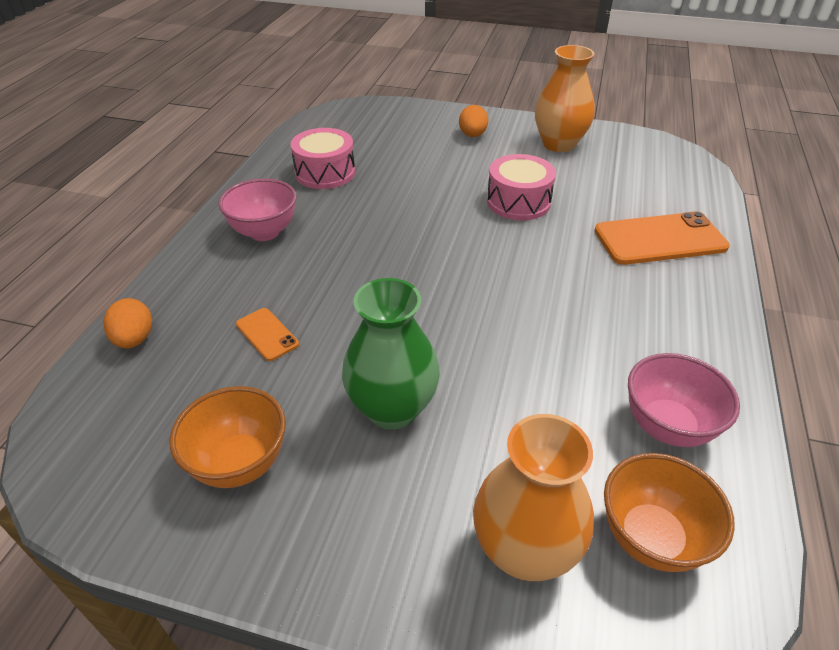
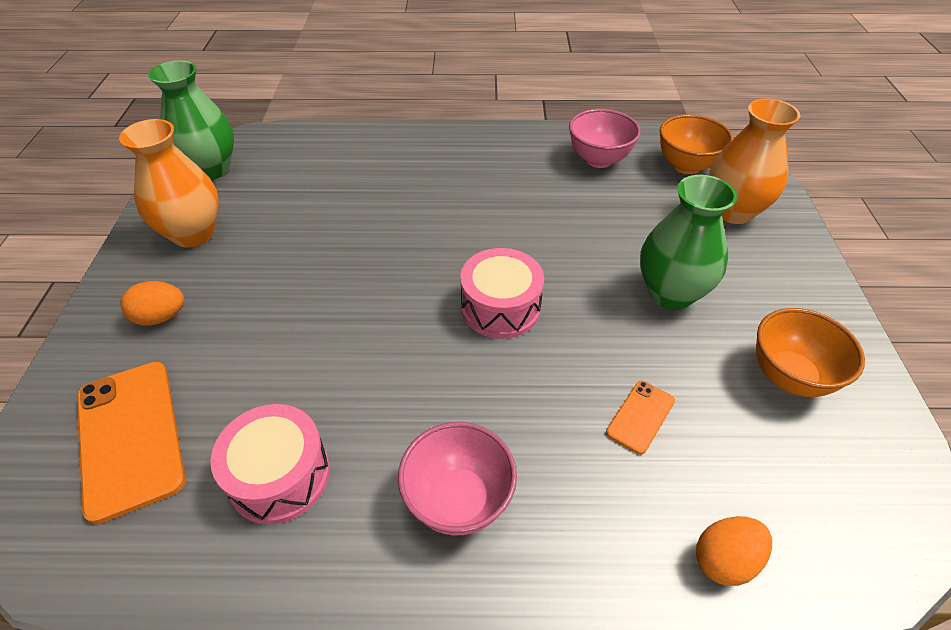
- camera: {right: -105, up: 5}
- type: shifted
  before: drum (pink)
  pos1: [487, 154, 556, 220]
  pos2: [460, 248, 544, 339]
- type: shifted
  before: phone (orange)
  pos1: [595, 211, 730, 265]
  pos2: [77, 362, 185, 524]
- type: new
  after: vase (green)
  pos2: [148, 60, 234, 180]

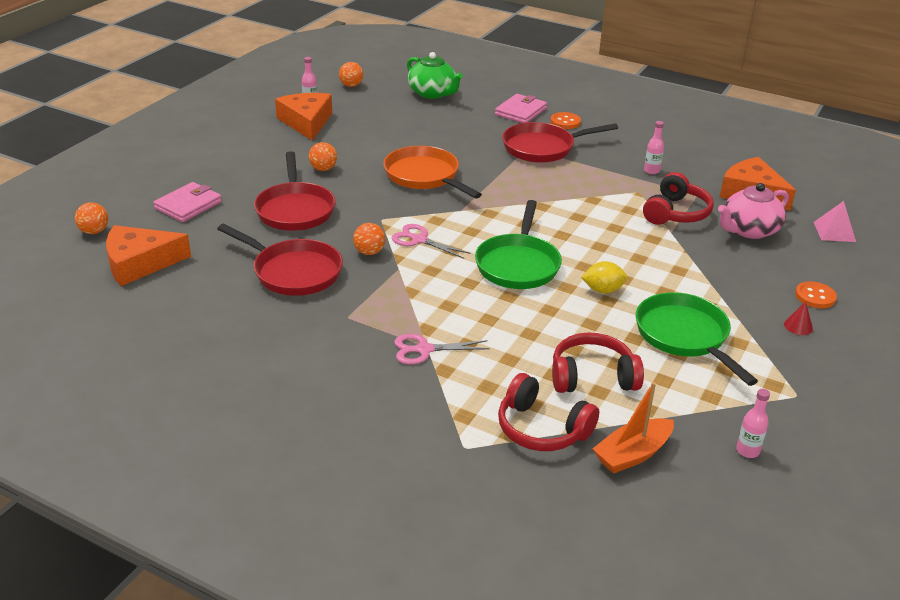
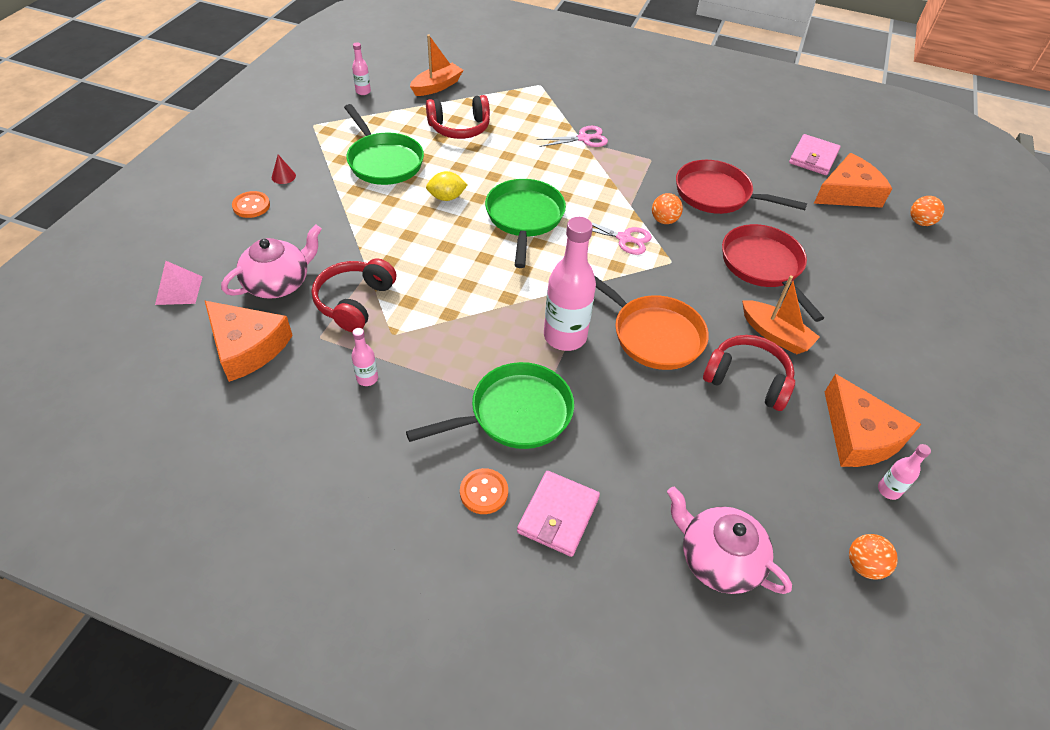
- camera: {right: 170, up: 15}
- type: repainted
  before: teapot (green)
  after: teapot (pink)
  pos1: [407, 52, 463, 99]
  pos2: [667, 487, 792, 594]
- type: repainted
  before: pan (red)
  after: pan (green)
  pos1: [502, 122, 618, 163]
  pos2: [406, 362, 574, 449]
- type: swapped
  before: ball (orange)
  after: boat (orange)
  pos1: [309, 142, 337, 171]
  pos2: [742, 275, 820, 354]
- type: shifted
  before: wallet (pink)
  pos1: [153, 182, 222, 222]
  pos2: [789, 134, 841, 175]
- type: shifted
  before: headphones (red)
  pos1: [498, 373, 599, 451]
  pos2: [703, 335, 795, 411]
- type: new
  after: bottle (pink)
  pos2: [544, 217, 596, 351]

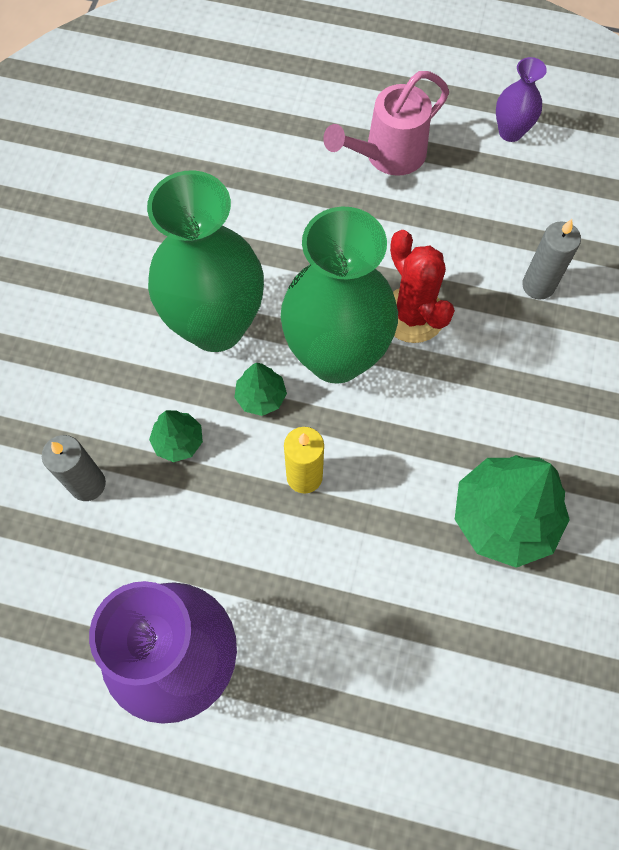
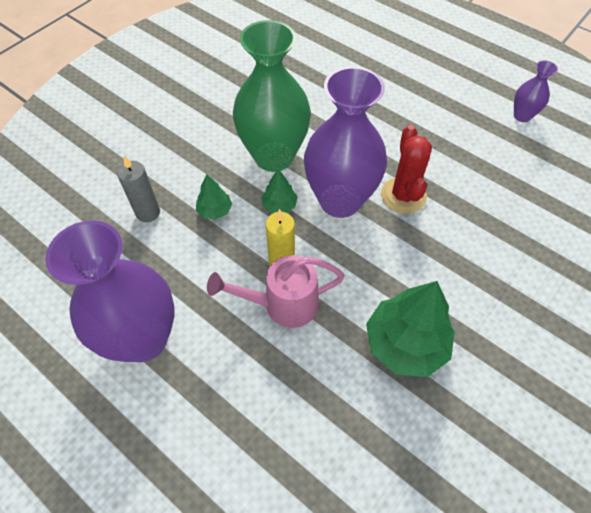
- camera: {right: 25, up: -10}
- type: shifted
  before: watering can (pink)
  pos1: [323, 71, 449, 176]
  pos2: [207, 255, 345, 328]
- type: repainted
  before: vase (green)
  after: vase (purple)
  pos1: [281, 207, 398, 384]
  pos2: [304, 66, 387, 218]
- type: gone
  before: candle (grey)
  pos1: [522, 219, 581, 300]

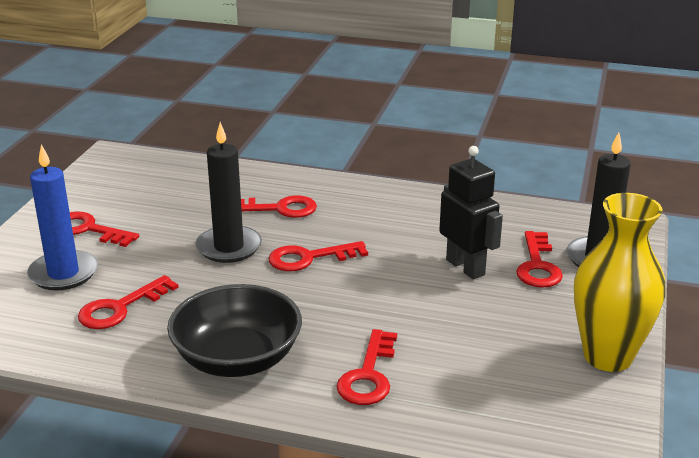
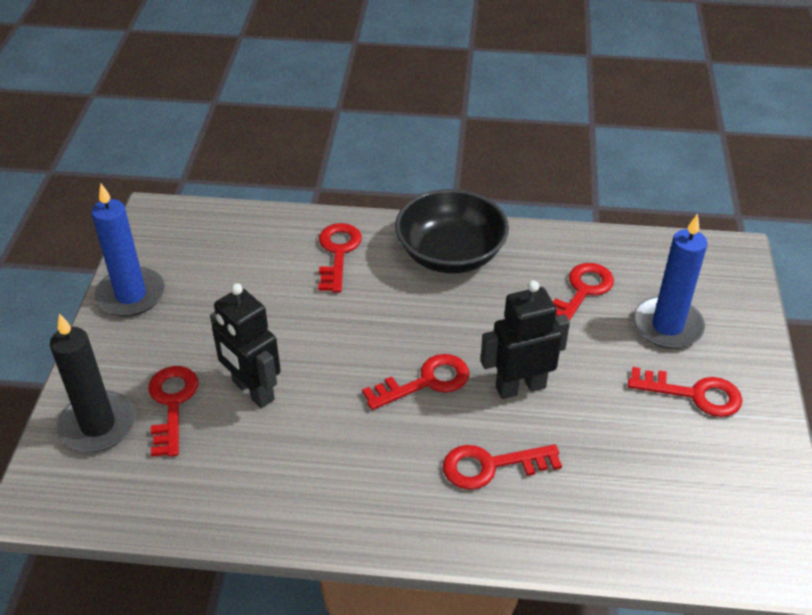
- camera: {right: 170, up: 15}
- type: swapped
  before: candle (black)
  after: robot (black)
  pos1: [195, 122, 262, 263]
  pos2: [480, 280, 570, 399]
- type: swapped
  before: vase (yellow)
  after: candle (blue)
  pos1: [574, 193, 666, 372]
  pos2: [91, 184, 165, 317]

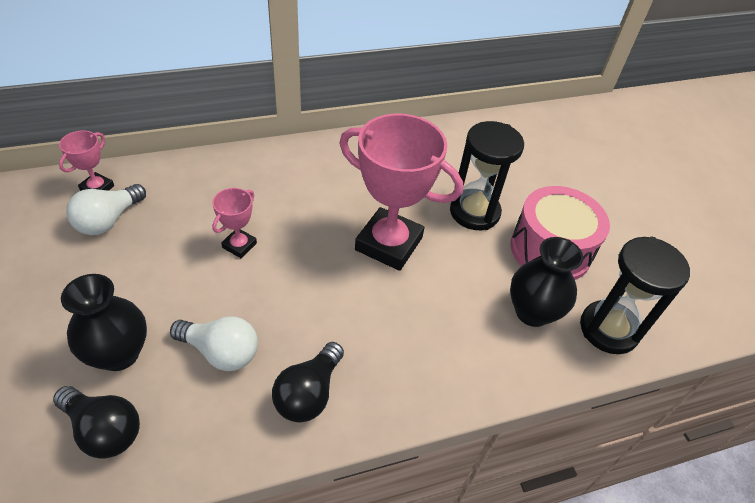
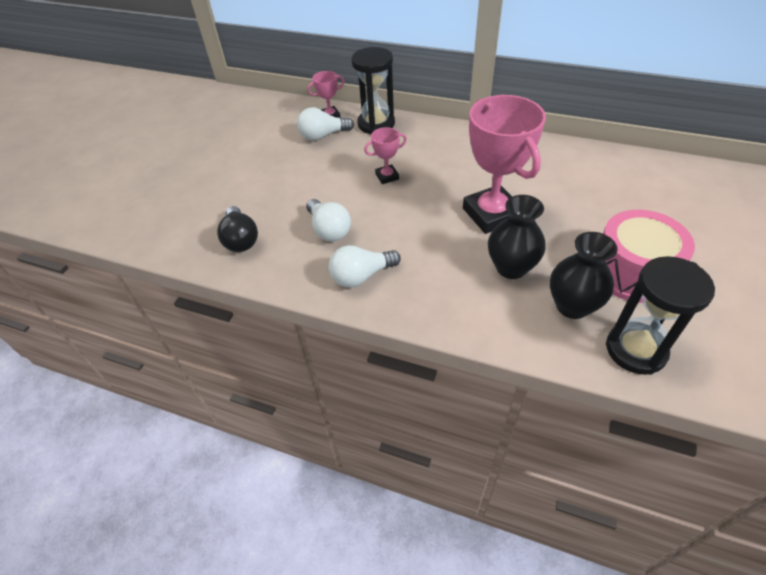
- camera: {right: 45, up: 0}
- type: shifted
  before: hourglass (black)
  pos1: [450, 121, 524, 230]
  pos2: [351, 47, 395, 134]
- type: shifted
  before: vase (black)
  pos1: [61, 274, 147, 371]
  pos2: [488, 195, 546, 279]
- type: repainted
  before: light bulb (black)
  after: light bulb (white)
  pos1: [272, 342, 344, 423]
  pos2: [329, 245, 401, 288]

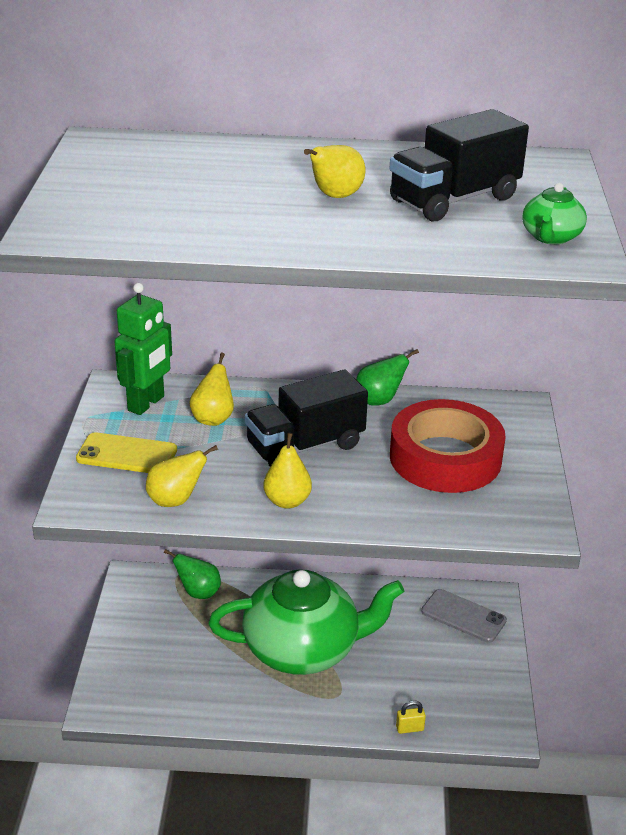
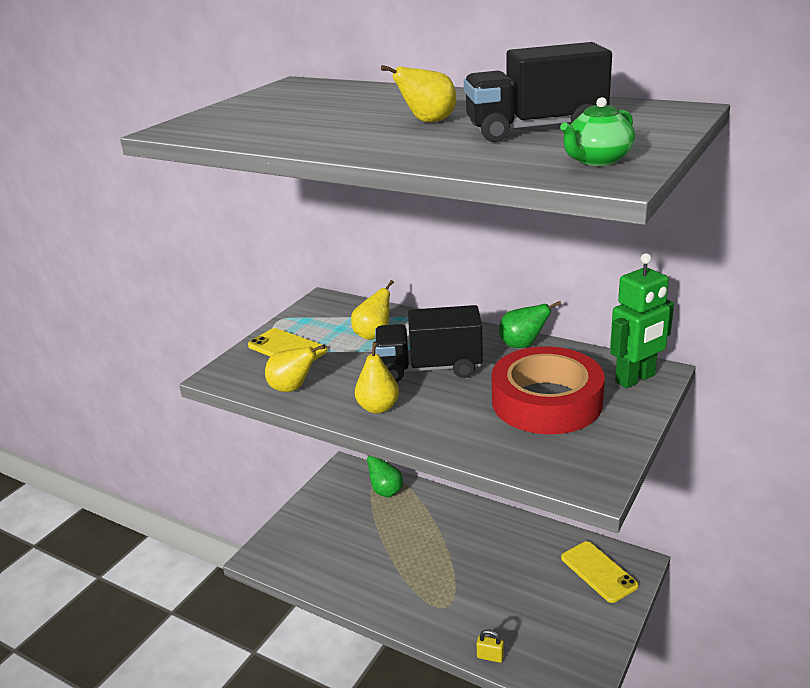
- camera: {right: 30, up: -5}
- type: shifted
  before: robot (green)
  pos1: [115, 283, 172, 415]
  pos2: [610, 253, 674, 388]
- type: gone
  before: teapot (green)
  pos1: [209, 569, 404, 675]
- type: repainted
  before: phone (grey)
  after: phone (yellow)
  pos1: [421, 589, 507, 643]
  pos2: [561, 541, 639, 603]

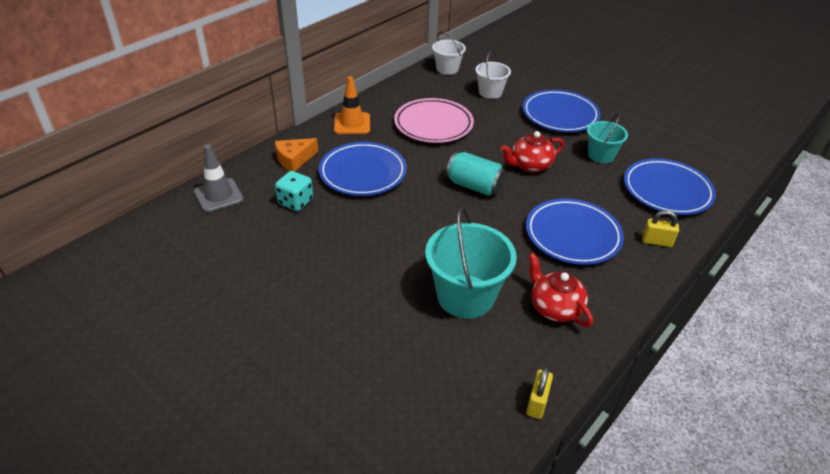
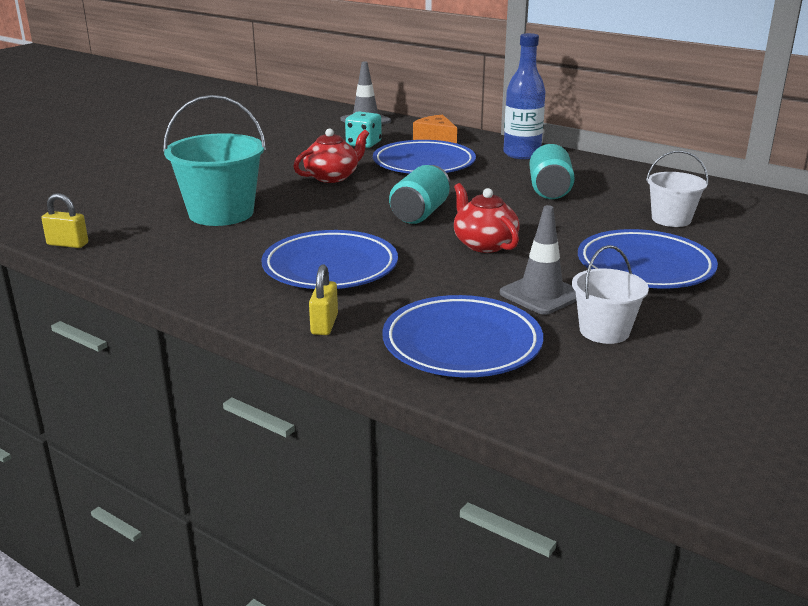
- camera: {right: 85, up: -15}
- type: shifted
  before: bucket (white)
  pos1: [432, 32, 466, 75]
  pos2: [572, 245, 649, 344]
- type: swapped
  before: traffic cone (orange)
  after: bottle (blue)
  pos1: [334, 76, 370, 134]
  pos2: [503, 33, 545, 159]
- type: swapped
  before: plate (pink)
  after: can (turquoise)
  pos1: [394, 98, 474, 143]
  pos2: [529, 144, 575, 199]
- type: swapped
  before: bucket (turquoise)
  after: traffic cone (grey)
  pos1: [587, 113, 628, 163]
  pos2: [500, 205, 576, 315]
- type: shifted
  before: teapot (red)
  pos1: [528, 253, 593, 327]
  pos2: [293, 128, 369, 183]

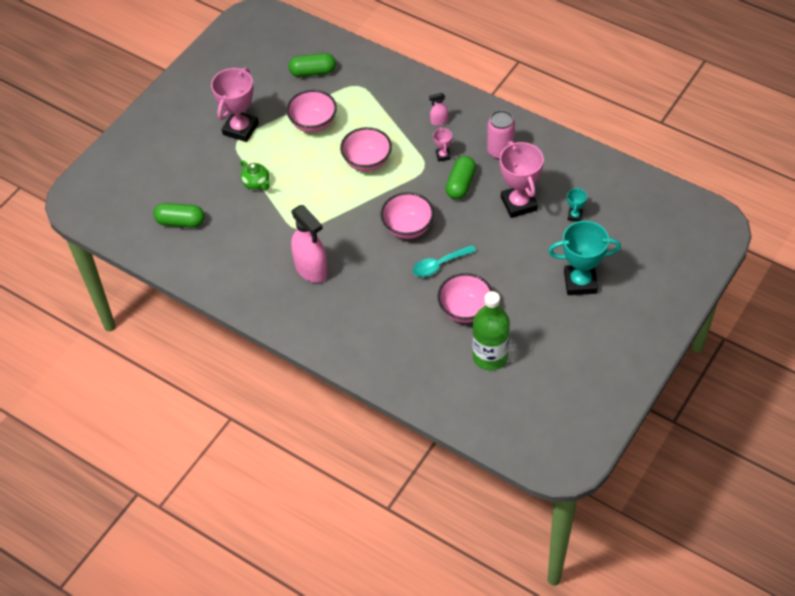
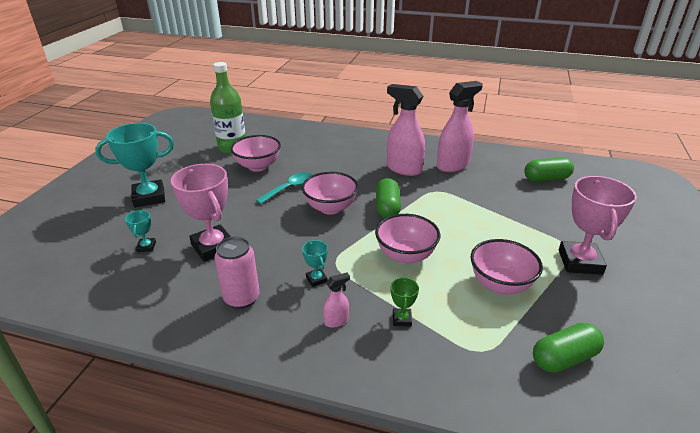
- camera: {right: 160, up: -20}
- type: repainted
  before: trophy (pink)
  after: trophy (turquoise)
  pos1: [433, 127, 452, 162]
  pos2: [302, 240, 328, 287]
- type: shifted
  before: capsule (green)
  pos1: [445, 156, 476, 200]
  pos2: [376, 178, 401, 218]
- type: gone
  before: teapot (green)
  pos1: [240, 160, 270, 190]
- type: new
  after: spray bottle (pink)
  pos2: [437, 81, 483, 172]
- type: new
  after: trophy (green)
  pos2: [391, 277, 419, 327]

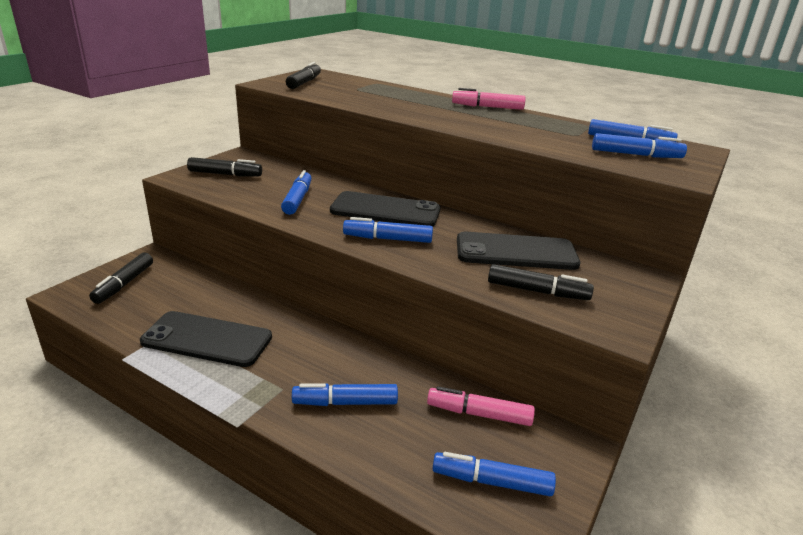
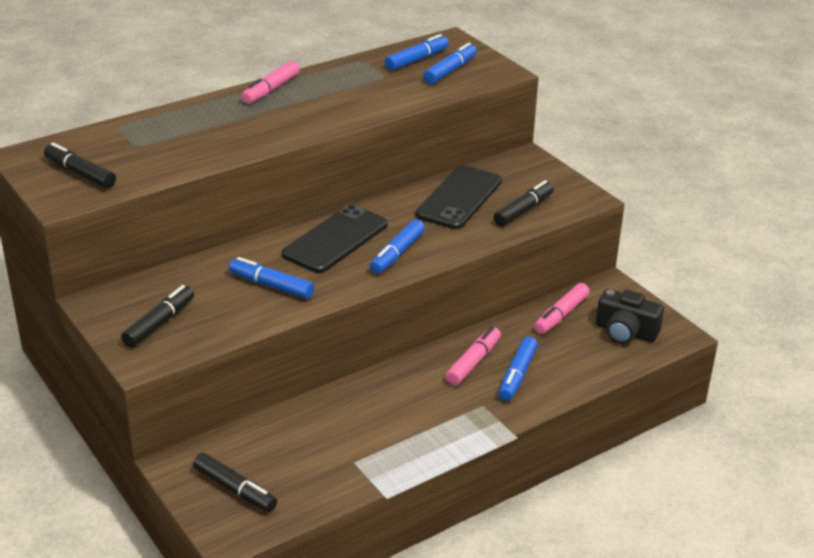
- camera: {right: -65, up: 5}
- type: gone
  before: phone (black)
  pos1: [140, 311, 272, 367]
- type: swapped
  before: marker (blue)
  after: camera (black)
  pos1: [432, 452, 556, 496]
  pos2: [596, 289, 664, 344]
- type: new
  after: marker (pink)
  pos2: [445, 327, 501, 385]

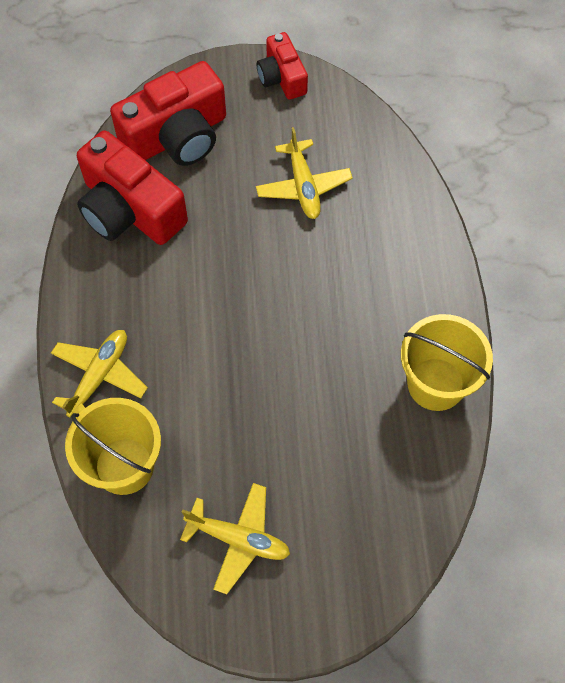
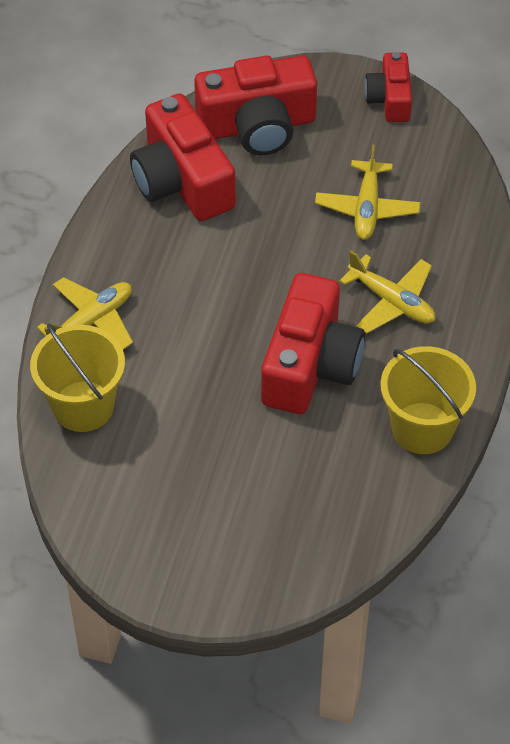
- camera: {right: 20, up: -10}
- type: shifted
  before: plane (yellow)
  pos1: [180, 483, 290, 594]
  pos2: [339, 251, 435, 334]
- type: new
  after: camera (red)
  pos2: [261, 273, 365, 414]

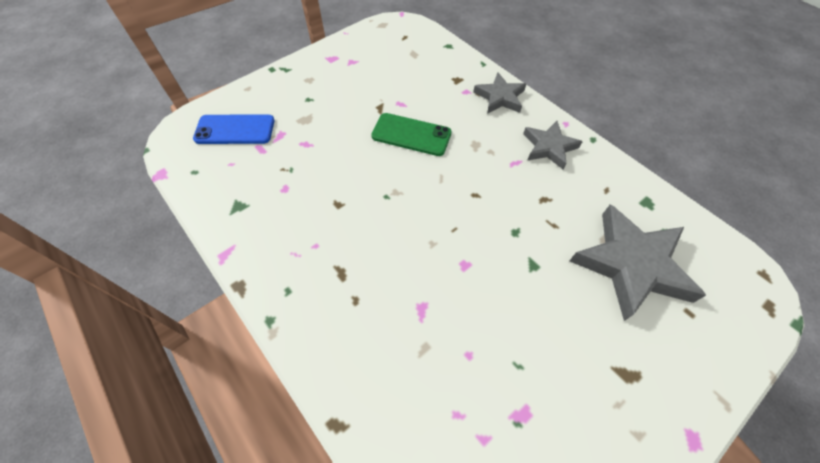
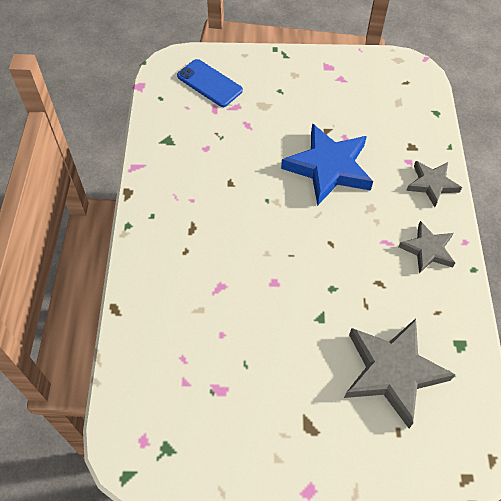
- camera: {right: 40, up: 0}
- type: swapped
  before: phone (green)
  after: star (blue)
  pos1: [371, 113, 452, 156]
  pos2: [281, 123, 373, 206]

